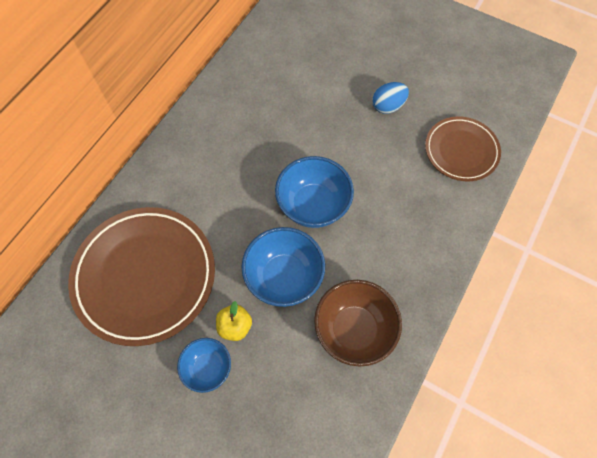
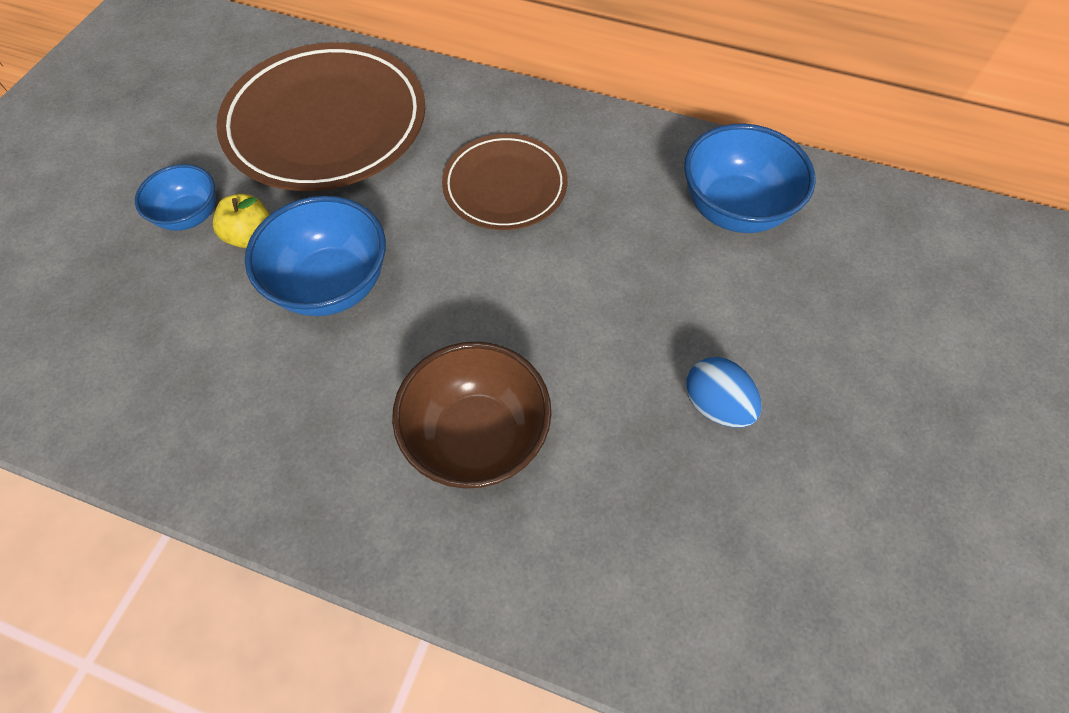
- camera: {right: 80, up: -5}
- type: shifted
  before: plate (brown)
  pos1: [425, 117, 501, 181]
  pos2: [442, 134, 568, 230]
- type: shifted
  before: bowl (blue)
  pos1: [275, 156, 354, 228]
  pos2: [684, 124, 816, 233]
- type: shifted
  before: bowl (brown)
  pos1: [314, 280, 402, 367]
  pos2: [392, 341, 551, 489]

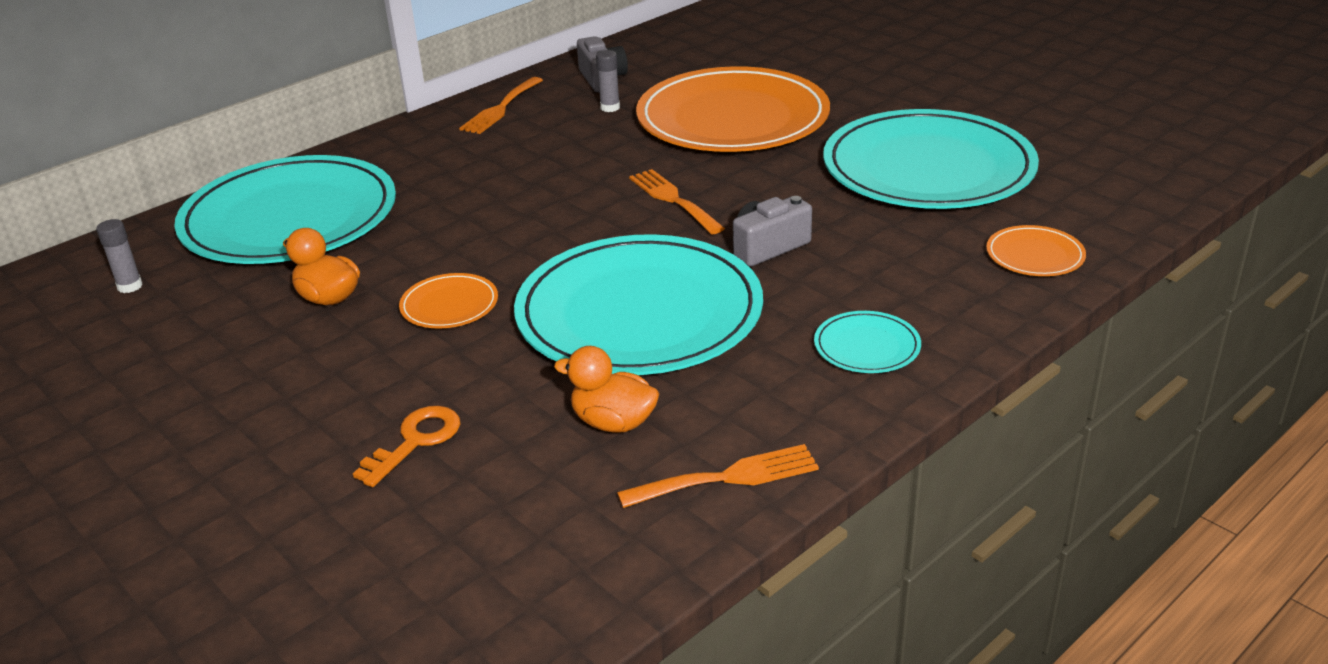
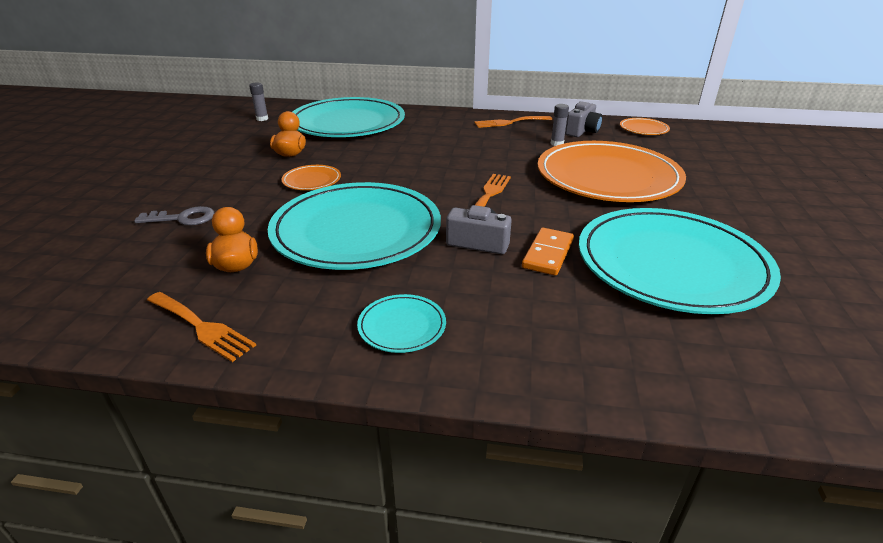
- camera: {right: 50, up: 0}
- type: shifted
  before: plate (orange)
  pos1: [986, 225, 1086, 276]
  pos2: [620, 118, 670, 135]
- type: repainted
  before: key (orange)
  after: key (grey)
  pos1: [353, 406, 460, 487]
  pos2: [134, 206, 214, 225]
- type: new
  after: domino (orange)
  pos2: [522, 228, 574, 276]

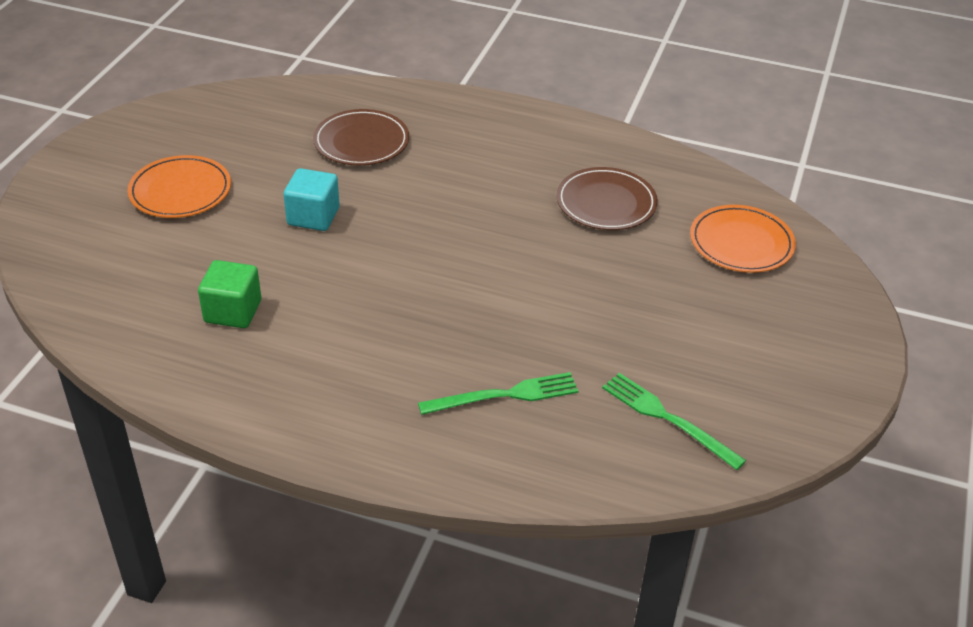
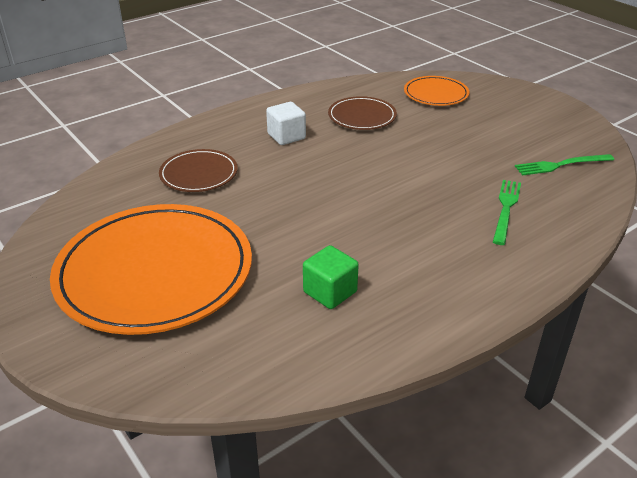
- camera: {right: -55, up: -5}
- type: scaled
  before: plate (orange)
  pos1: [127, 155, 231, 218]
  pos2: [50, 204, 252, 335]
  scale: 2.08
- type: gone
  before: cube (turquoise)
  pos1: [283, 168, 339, 231]
- type: new
  after: cube (white)
  pos2: [266, 102, 306, 145]

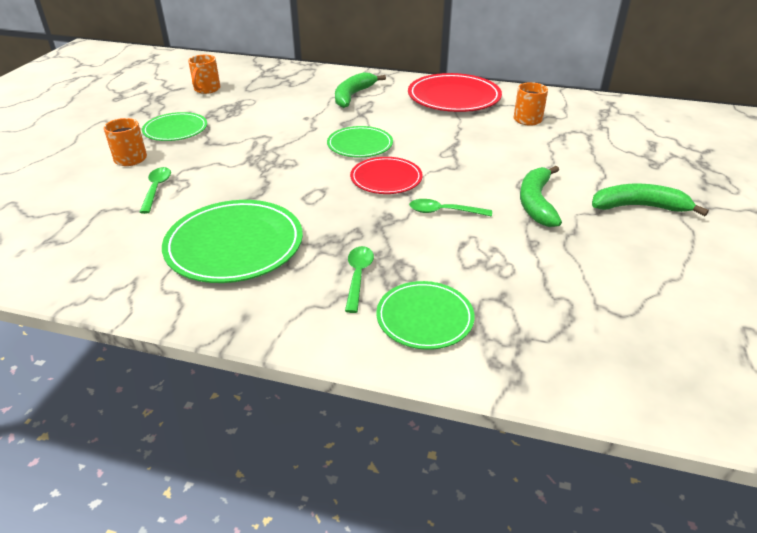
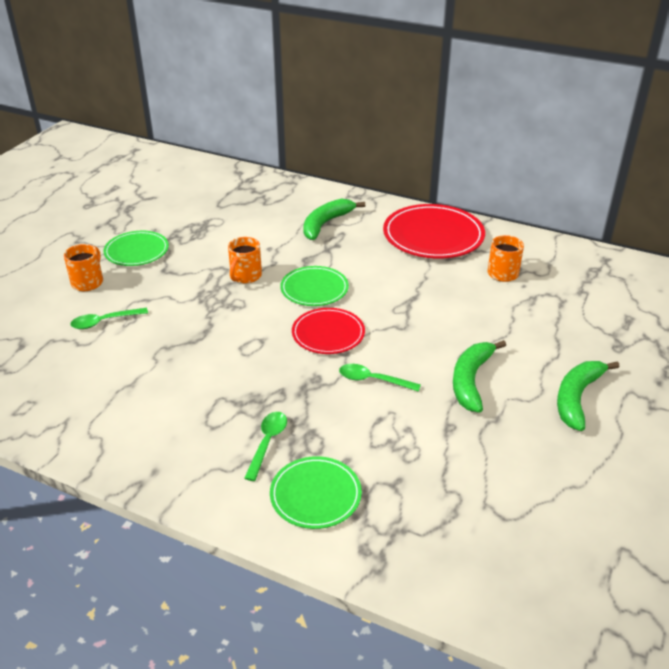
- camera: {right: 10, up: 0}
- type: shifted
  before: mug (orange)
  pos1: [188, 55, 220, 94]
  pos2: [228, 237, 262, 283]
- type: rotated
  before: spoon (green)
  pos1: [139, 167, 171, 214]
  pos2: [70, 308, 148, 329]
  turn: -120
- type: rotated
  before: banana (green)
  pos1: [592, 184, 709, 216]
  pos2: [557, 361, 619, 431]
  turn: -75
- type: gone
  before: plate (green)
  pos1: [162, 200, 303, 283]

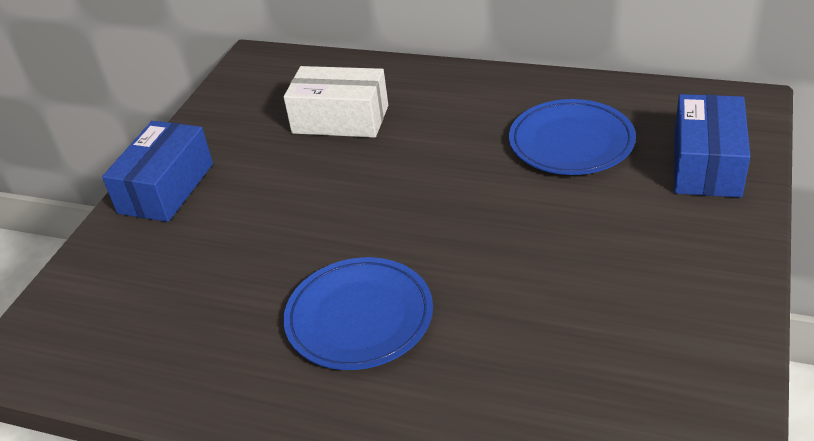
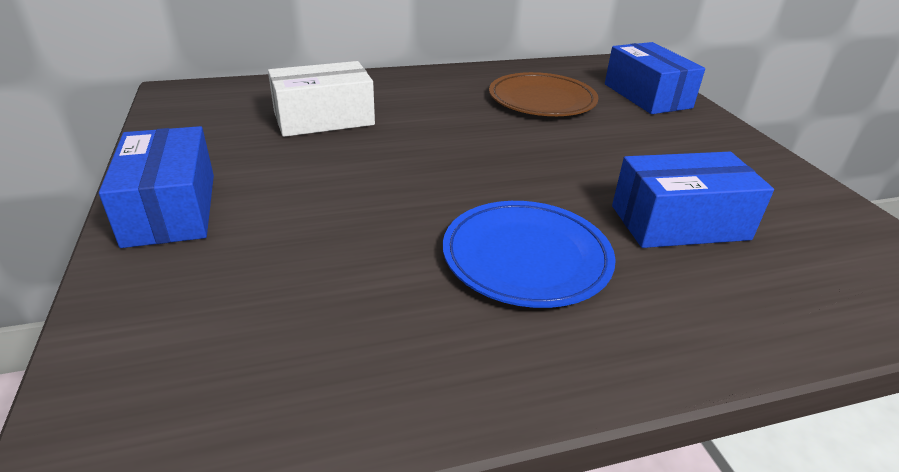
- camera: {right: -40, up: -5}
- type: repainted
  before: plate (blue)
  after: plate (brown)
  pos1: [509, 99, 636, 175]
  pos2: [489, 72, 598, 116]
- type: new
  after: box (blue)
  pos2: [612, 152, 774, 248]

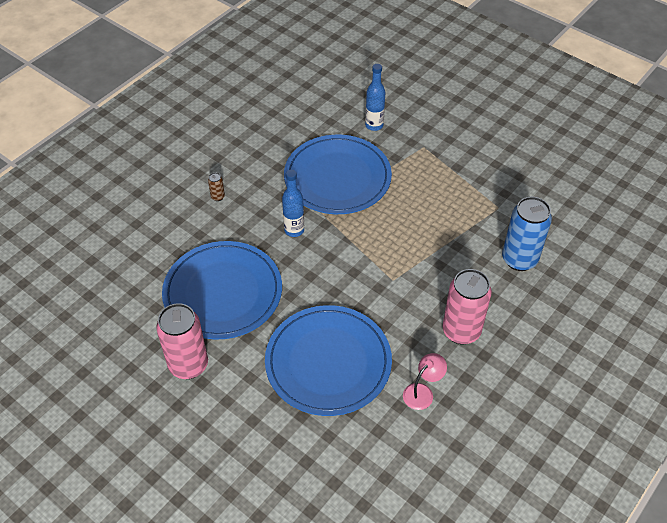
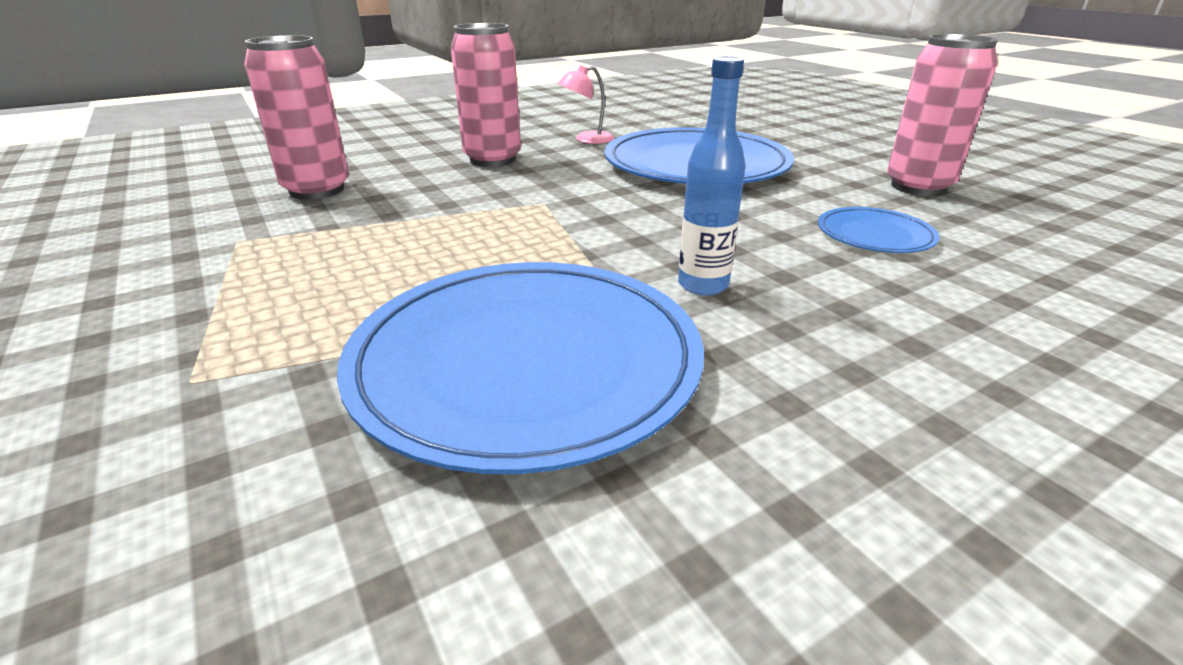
- camera: {right: -160, up: -20}
- type: gone
  before: bottle (blue)
  pos1: [365, 64, 385, 131]
- type: gone
  before: can (brown)
  pos1: [208, 173, 225, 201]
- type: repainted
  before: can (blue)
  after: can (pink)
  pos1: [502, 197, 552, 271]
  pos2: [244, 35, 349, 200]
- type: scaled
  before: plate (blue)
  pos1: [162, 241, 282, 340]
  pos2: [818, 207, 940, 253]
  scale: 0.46

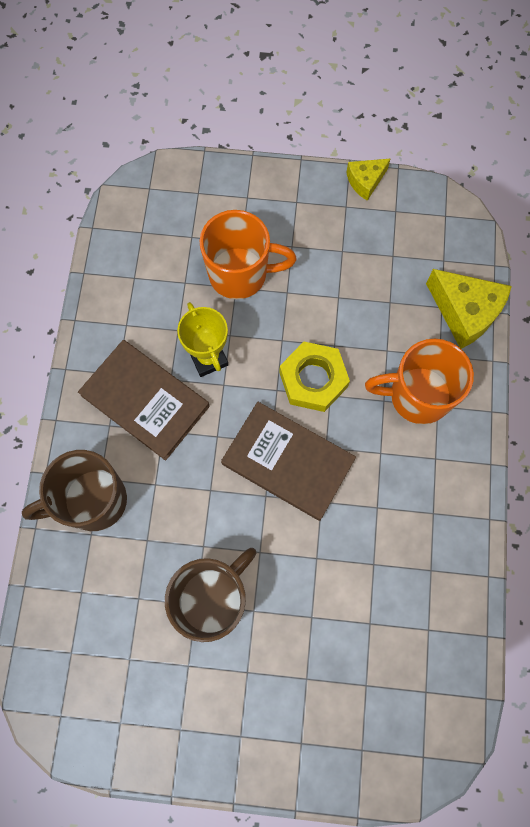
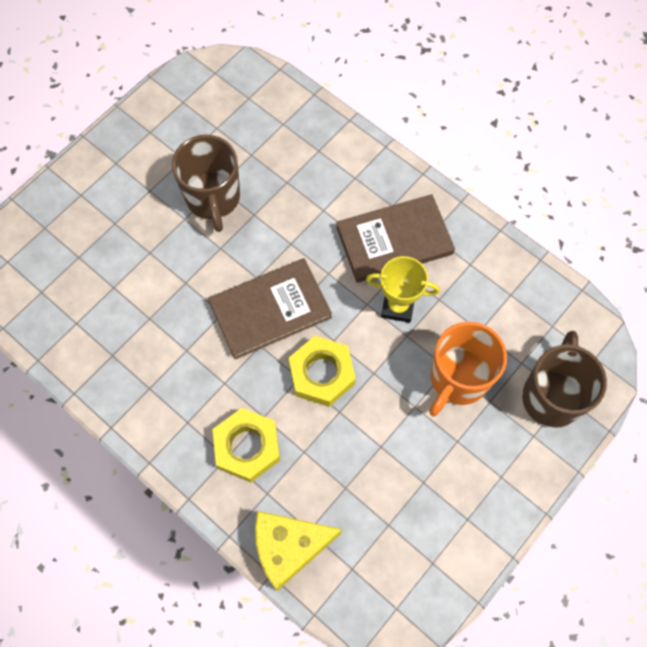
- camera: {right: 125, up: -5}
- type: gone
  before: cheese (yellow)
  pos1: [346, 158, 391, 201]
- type: swapped
  before: mug (orange)
  after: nut (yellow)
  pos1: [365, 339, 474, 424]
  pos2: [212, 408, 280, 482]
- type: shifted
  before: mug (brown)
  pos1: [22, 450, 127, 531]
  pos2: [522, 331, 607, 428]

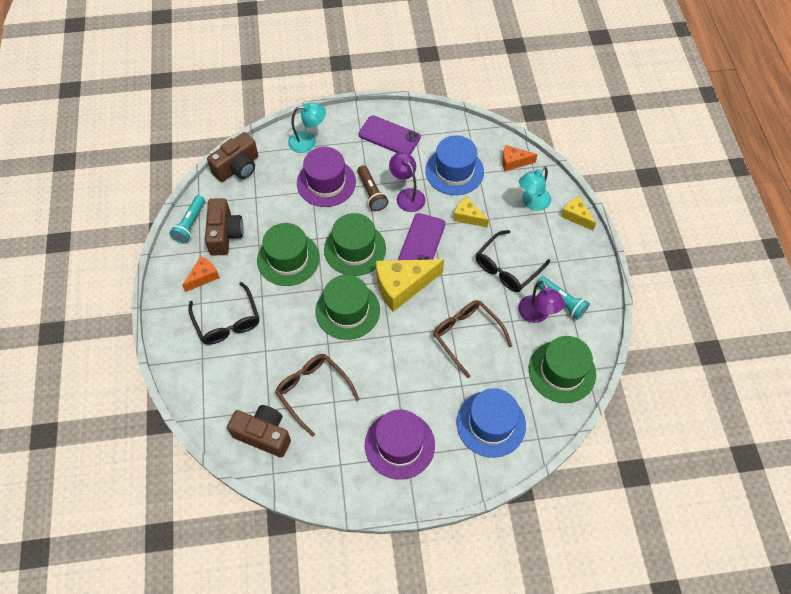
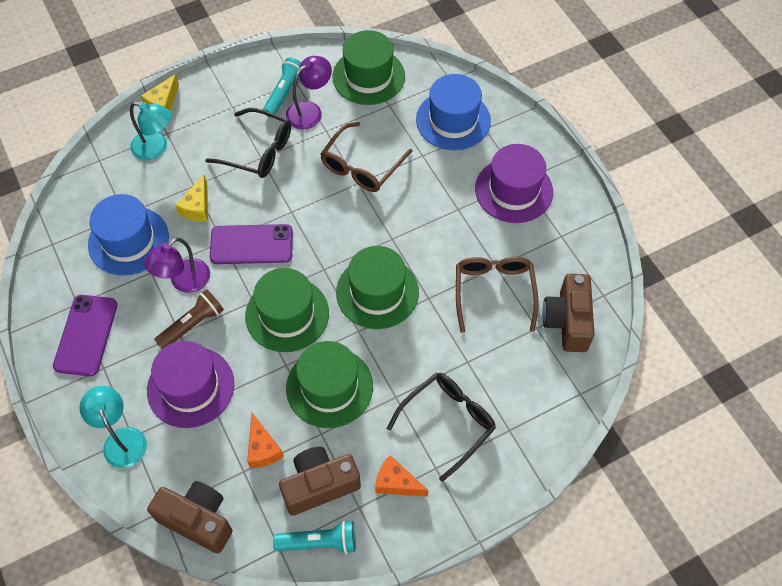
- camera: {right: -110, up: 0}
- type: shifted
  before: cheese (orange)
  pos1: [502, 145, 538, 171]
  pos2: [247, 413, 284, 468]
- type: gone
  before: cheese (yellow)
  pos1: [376, 259, 444, 312]
- type: rotated
  before: glasses (brown)
  pos1: [275, 354, 359, 437]
  pos2: [456, 257, 539, 333]
  turn: 150

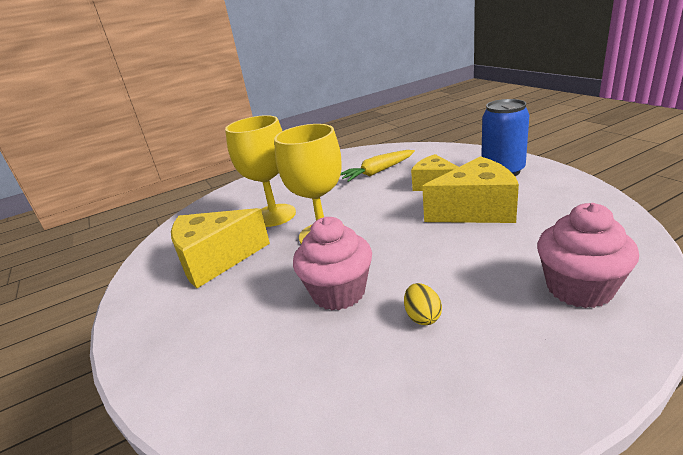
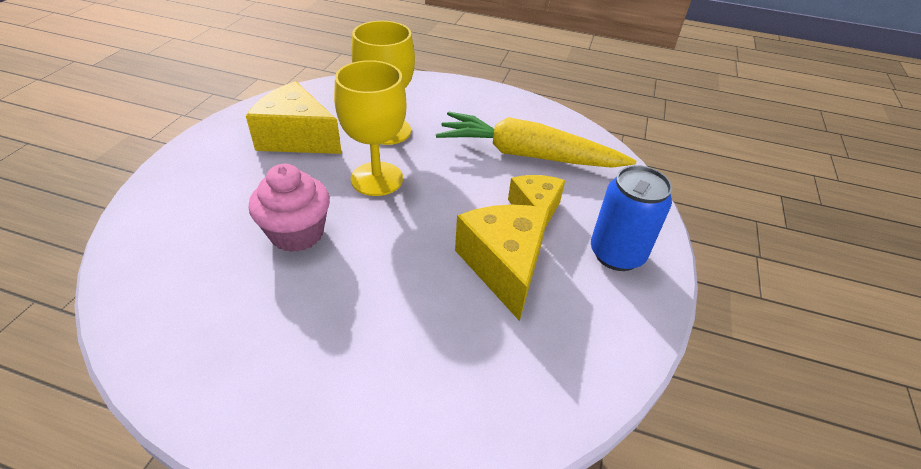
- camera: {right: 40, up: 15}
- type: scaled
  before: carrot (yellow)
  pos1: [340, 150, 415, 182]
  pos2: [436, 111, 636, 168]
  scale: 1.74
- type: rotated
  before: cheese (yellow)
  pos1: [422, 156, 519, 223]
  pos2: [455, 204, 549, 321]
  turn: -135
- type: gone
  before: cupcake (pink)
  pos1: [537, 203, 639, 308]
- type: gone
  before: egg (yellow)
  pos1: [404, 283, 442, 325]

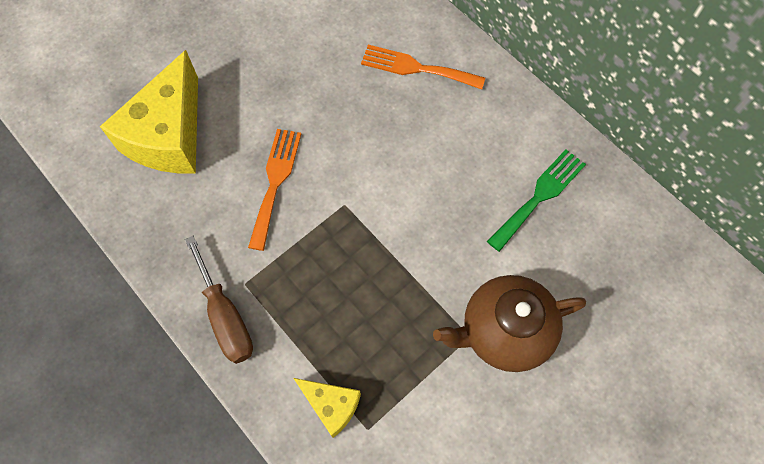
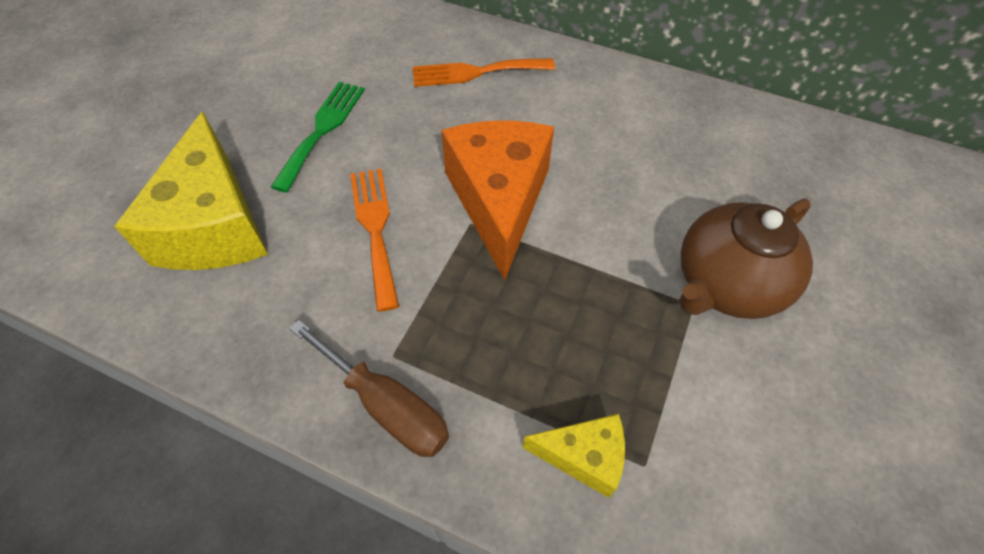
- camera: {right: -25, up: -10}
- type: shifted
  before: fork (green)
  pos1: [487, 149, 586, 252]
  pos2: [271, 82, 365, 193]
- type: new
  after: cheese (orange)
  pos2: [441, 120, 554, 280]

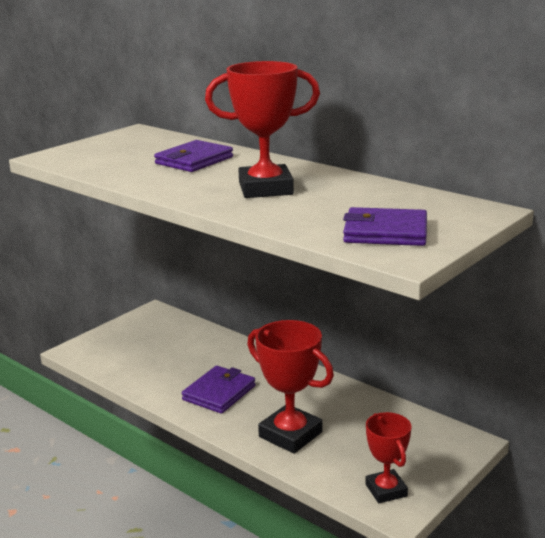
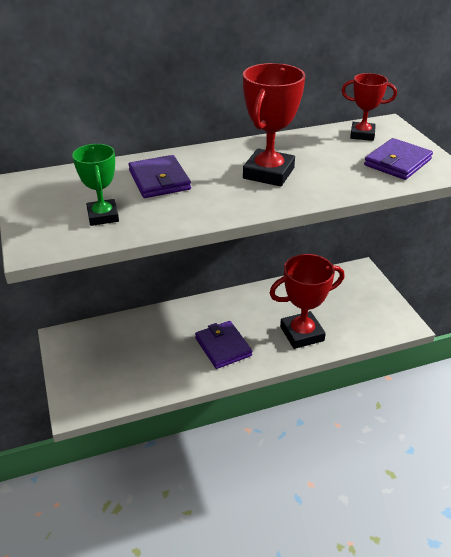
- camera: {right: -60, up: 15}
- type: shifted
  before: trophy (red)
  pos1: [365, 412, 412, 503]
  pos2: [341, 73, 397, 141]
- type: new
  after: trophy (green)
  pos2: [72, 144, 119, 226]

